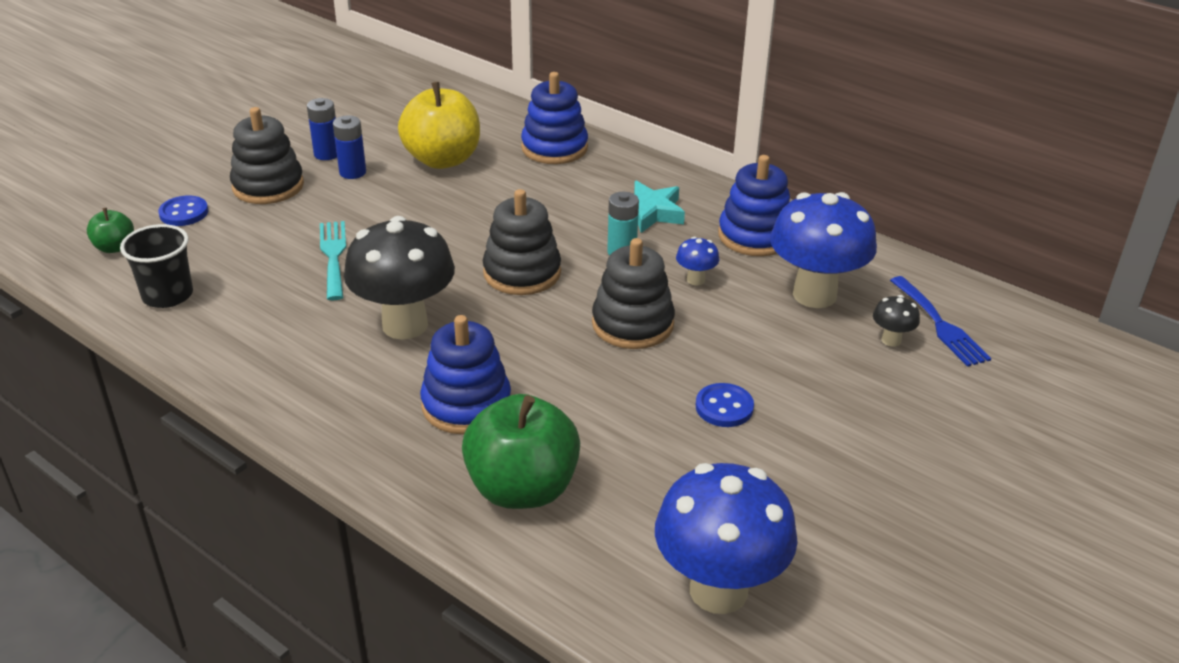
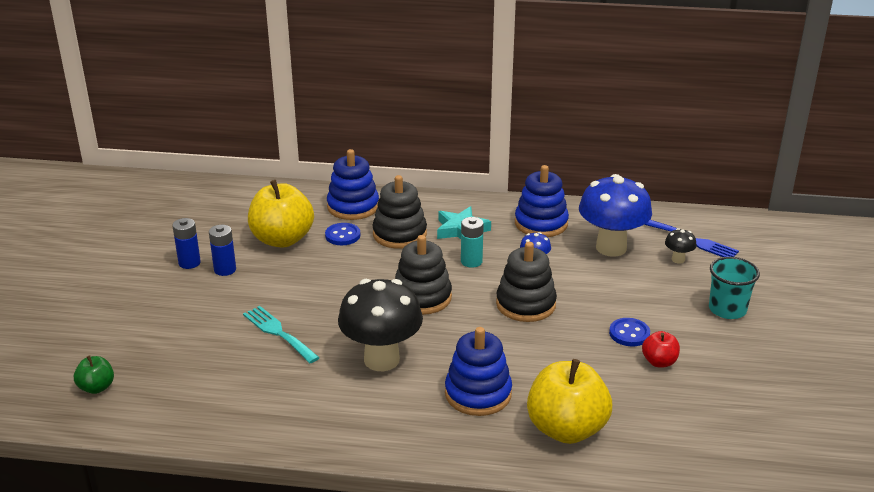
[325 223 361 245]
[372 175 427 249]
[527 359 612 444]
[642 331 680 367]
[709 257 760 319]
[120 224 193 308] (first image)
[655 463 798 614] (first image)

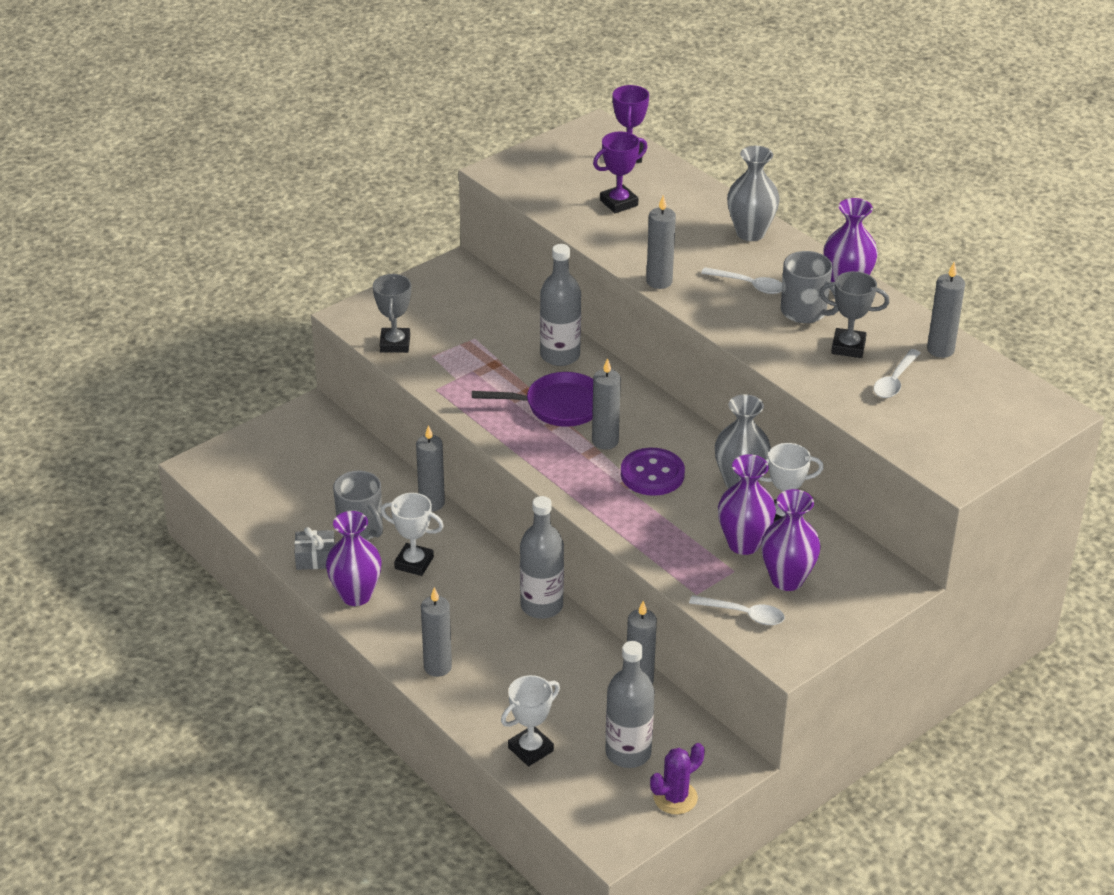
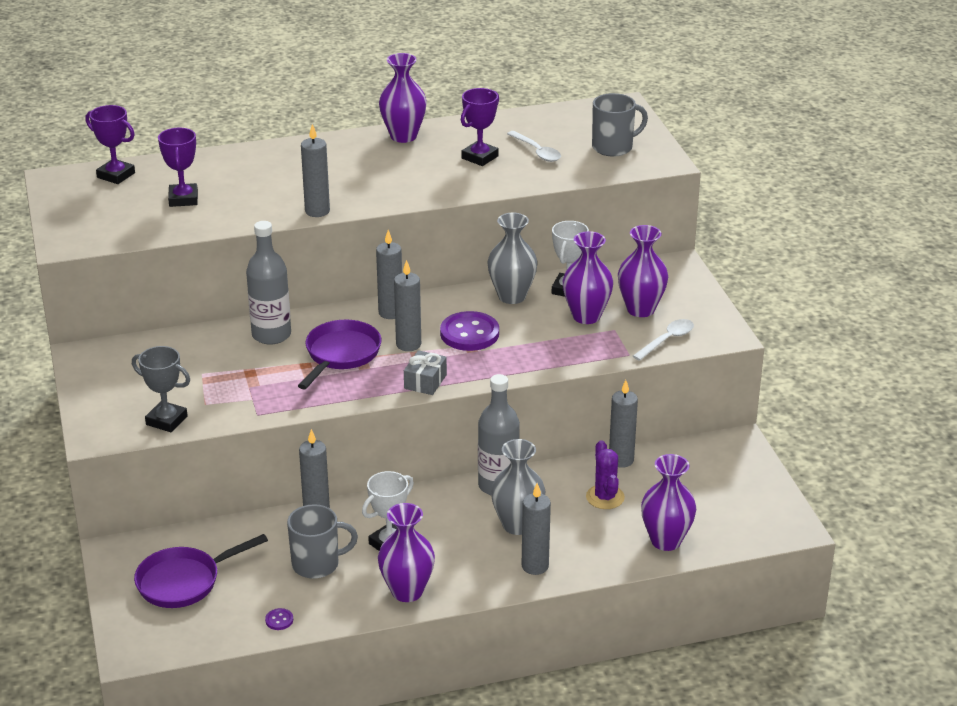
[134 534 268 608]
[265 608 293 630]
[376 230 402 319]
[404 350 447 395]
[461 88 499 166]
[491 439 545 535]
[586 440 625 509]
[592 93 648 157]
[641 454 696 551]
[605 641 655 768] (first image)
[701 267 782 294] (first image)

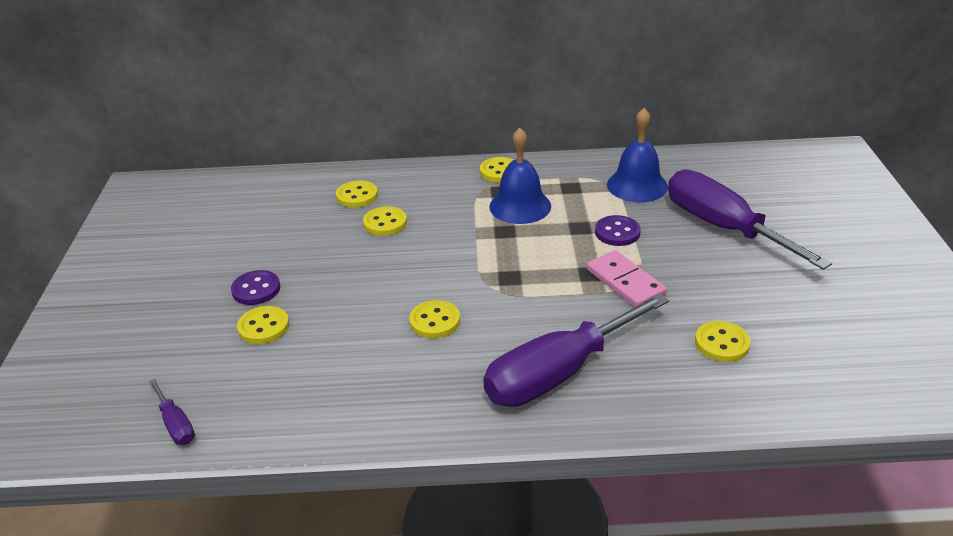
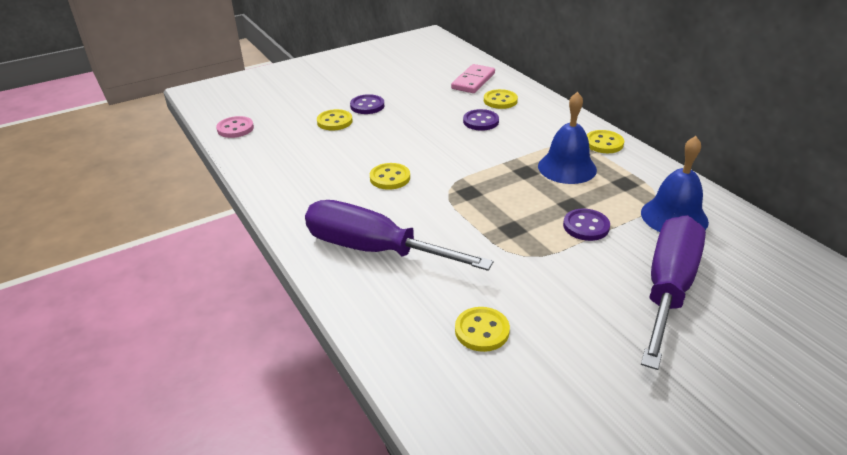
[216 116 254 138]
[451 64 495 93]
[463 109 499 131]

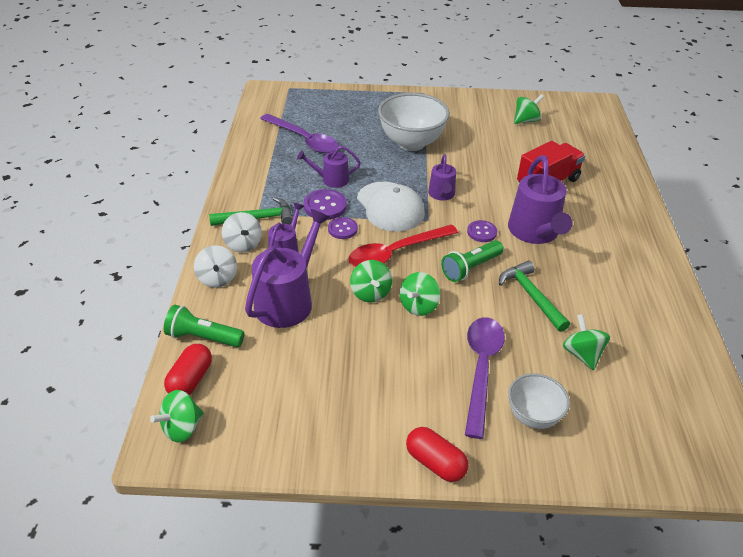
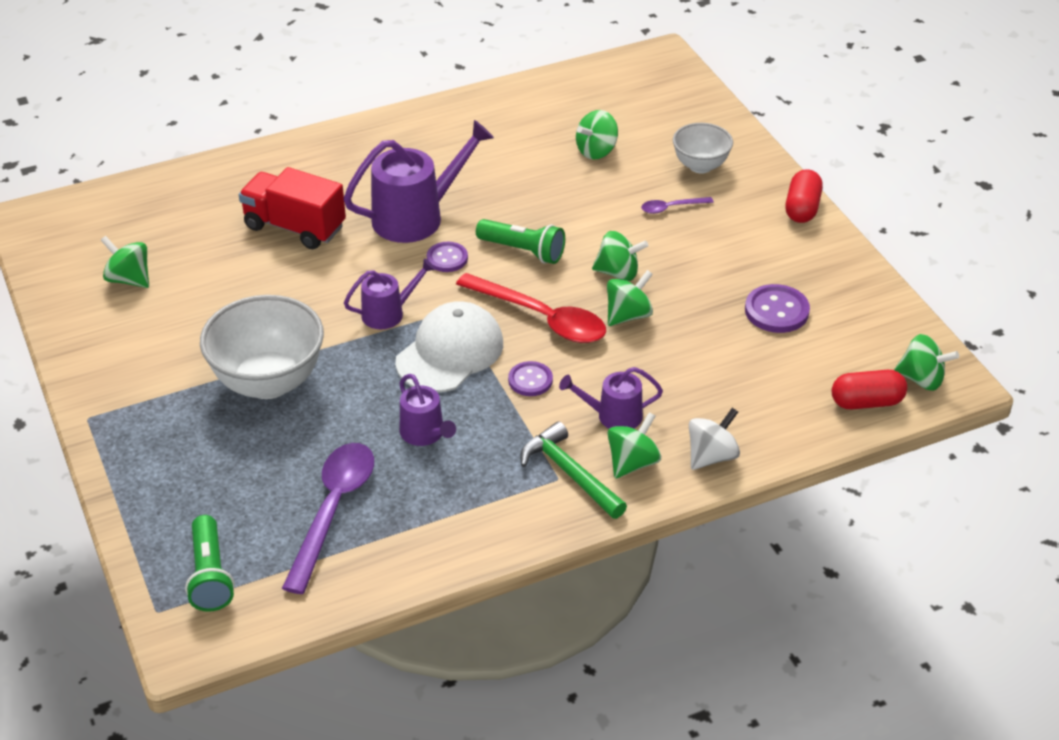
[185 515 235 612]
[607 412 661 479]
[641 197 714 214]
[745 284 810 333]
[245 209 331 328] (first image)
[499 261 570 332] (first image)

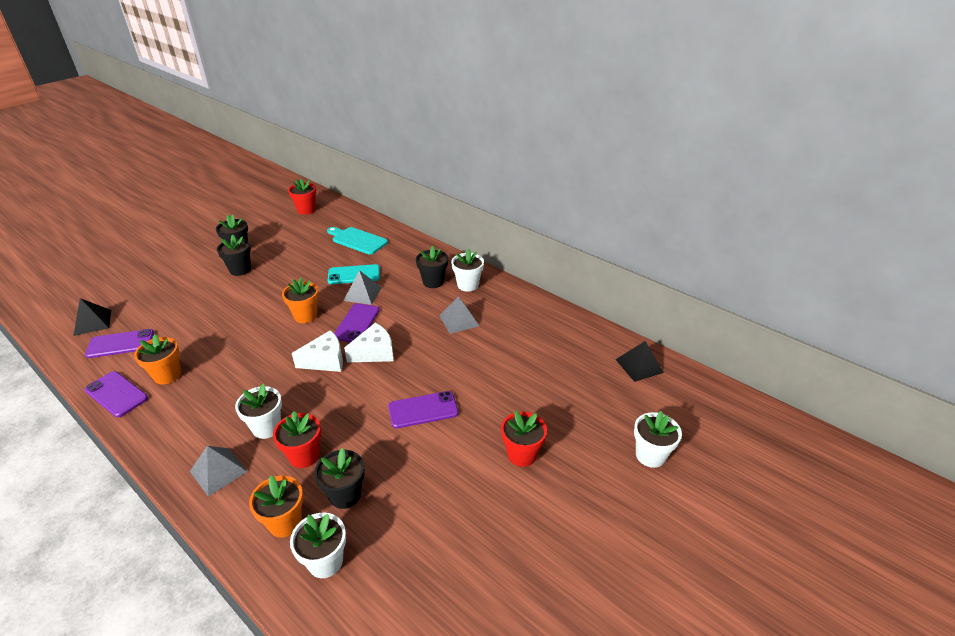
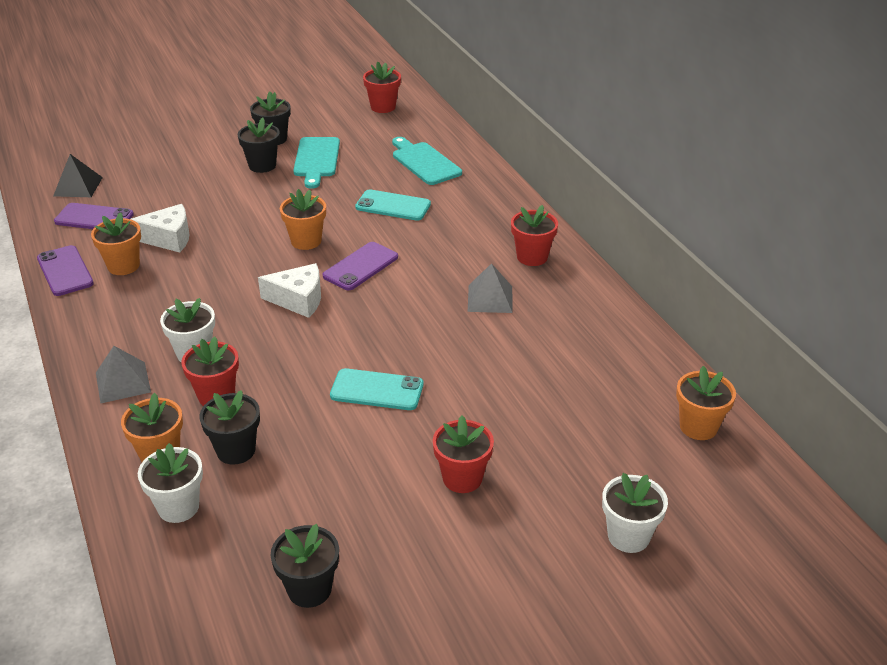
[131 204 190 253]
[270 524 339 608]
[293 137 340 189]
[330 368 424 410]
[511 205 558 266]
[676 366 736 440]
[344 270 382 305] (first image)

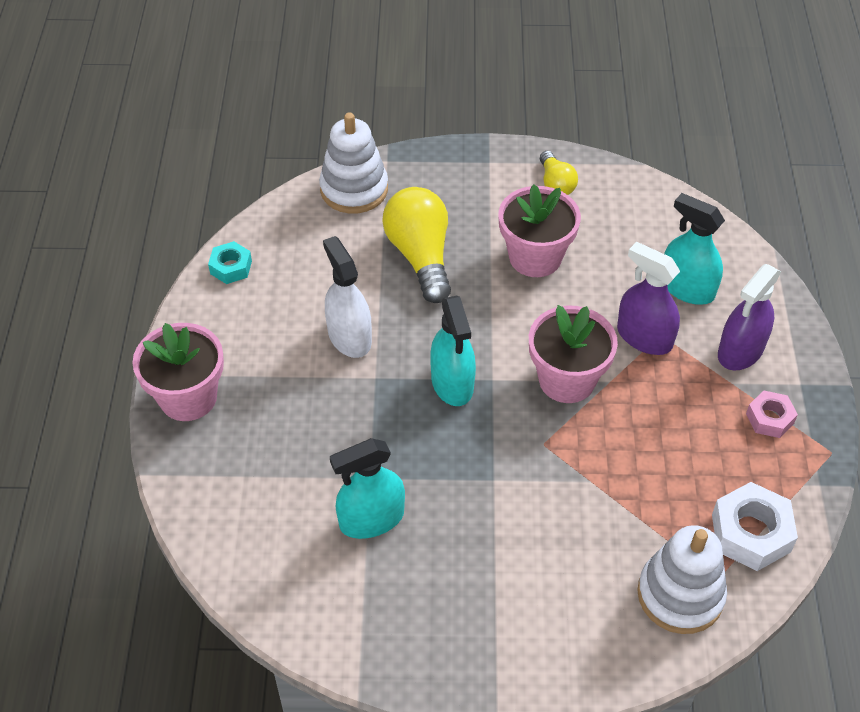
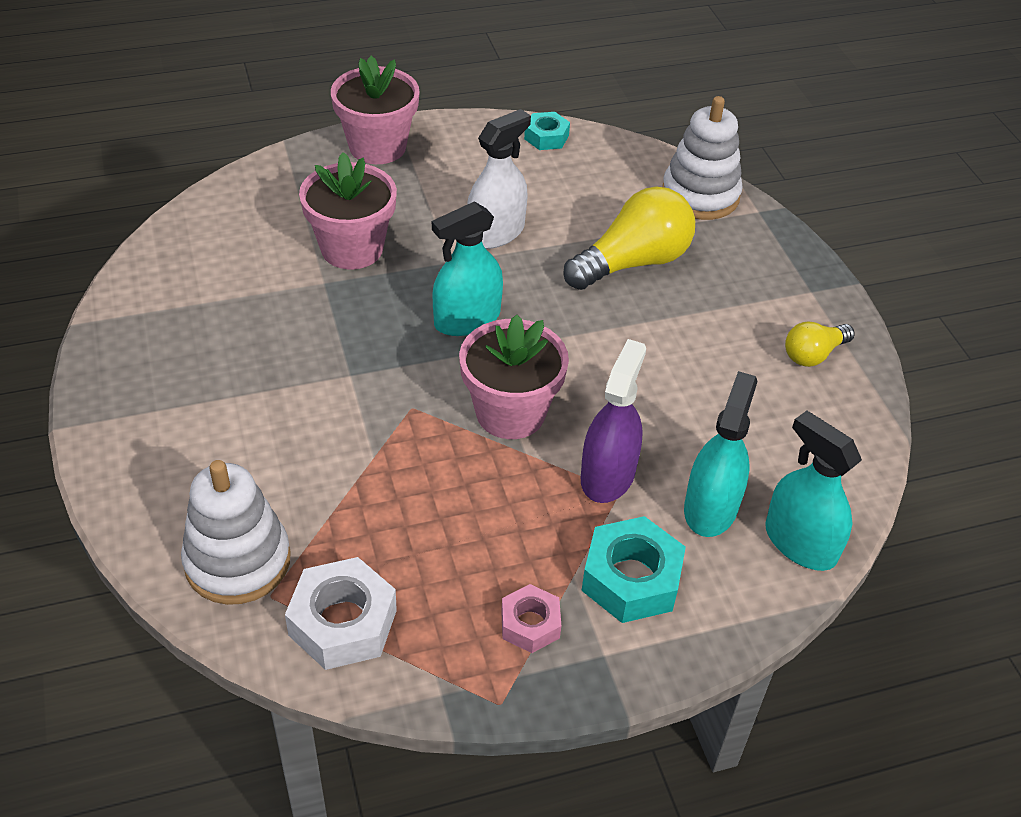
[299 152 397 269]
[581 516 686 623]
[765 411 862 571]

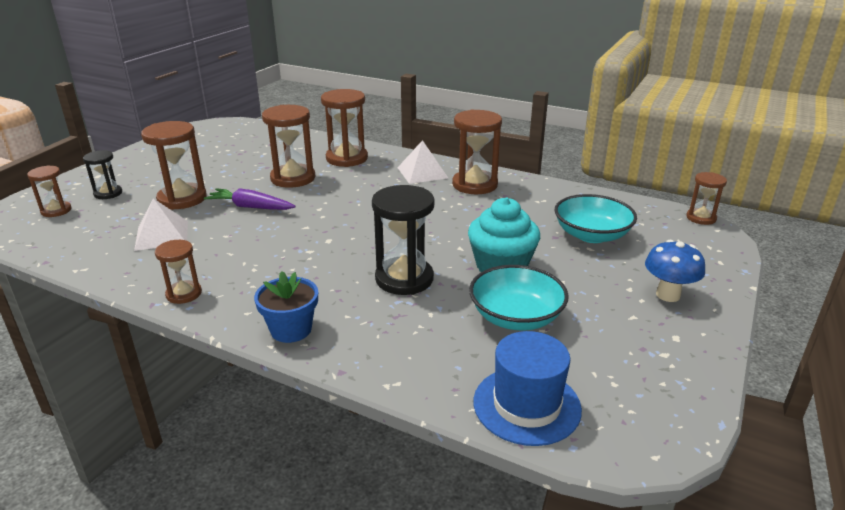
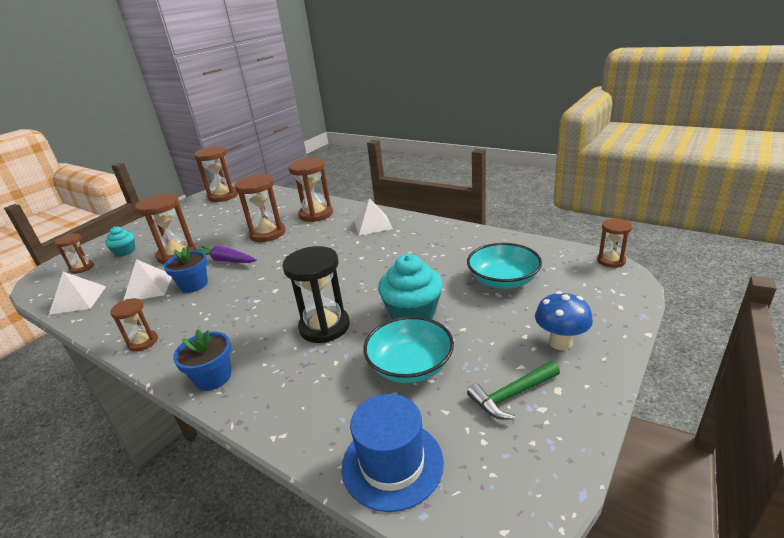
[49 272 106 315]
[105 226 135 257]
[164 246 208 293]
[194 146 238 202]
[467 361 560 420]

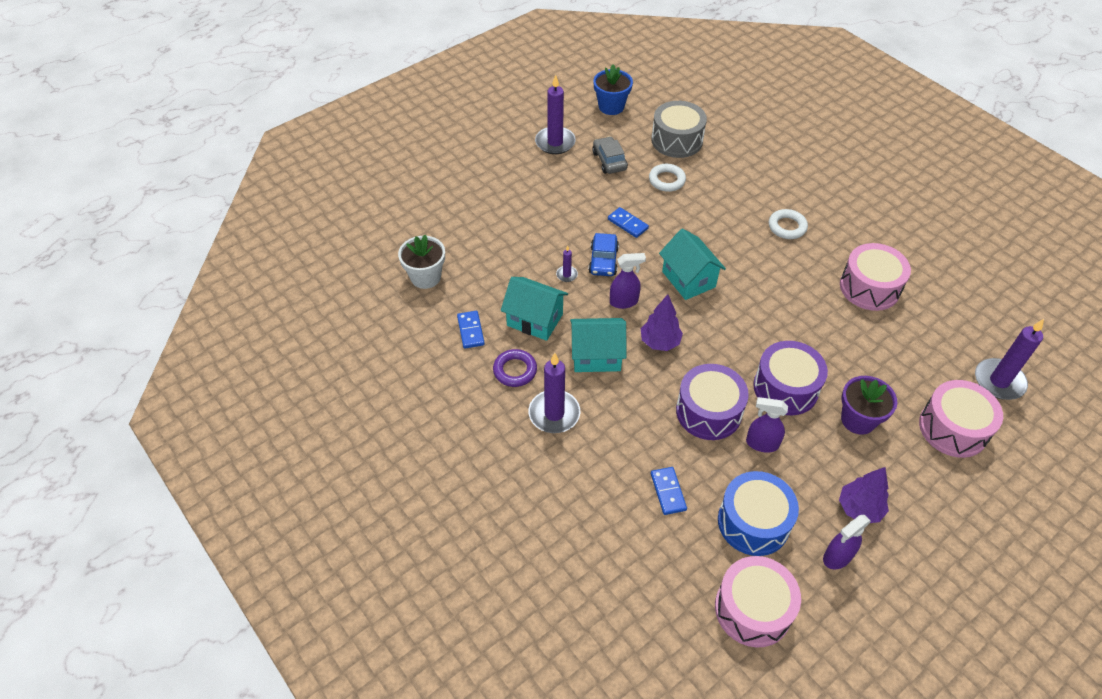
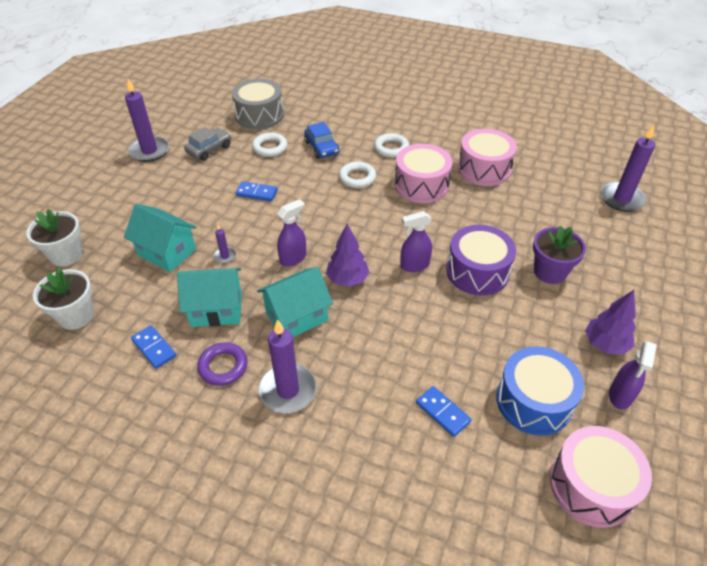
[26 209 83 267]
[124 204 197 272]
[184 127 231 161]
[304 122 339 159]
[339 161 376 188]
[394 144 453 203]
[400 211 432 272]
[594 64 633 115] (first image)
[676 364 749 440] (first image)

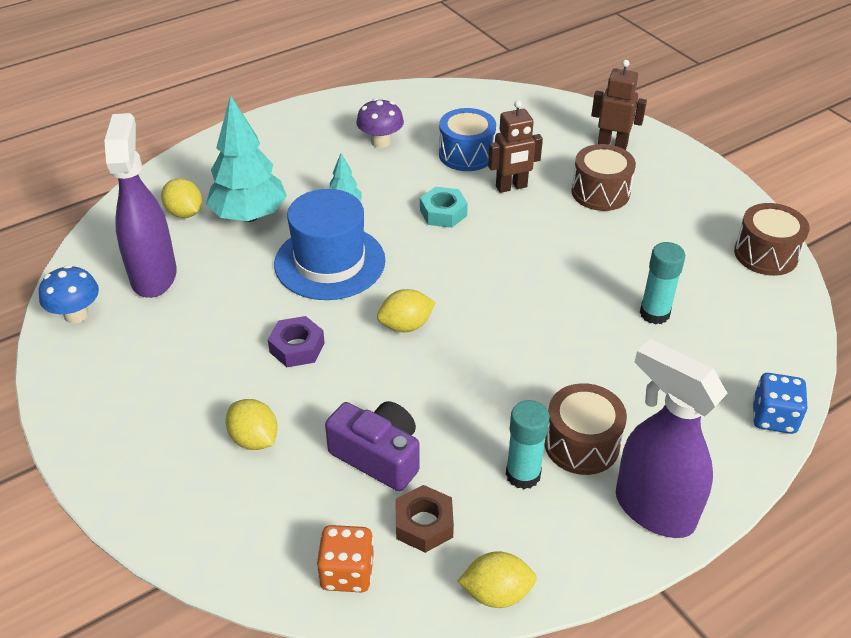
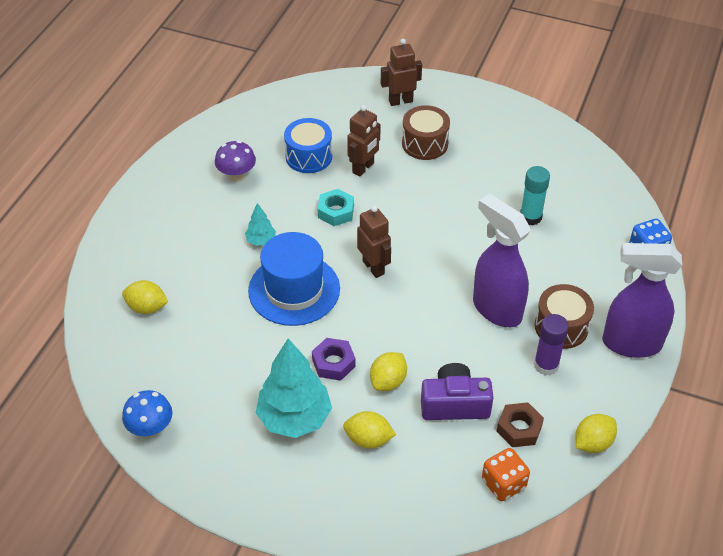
[256 339 332 438]
[357 206 391 278]
[370 352 407 391]
[473 194 531 327]
[534 314 569 376]
[734 203 810 276] (first image)

